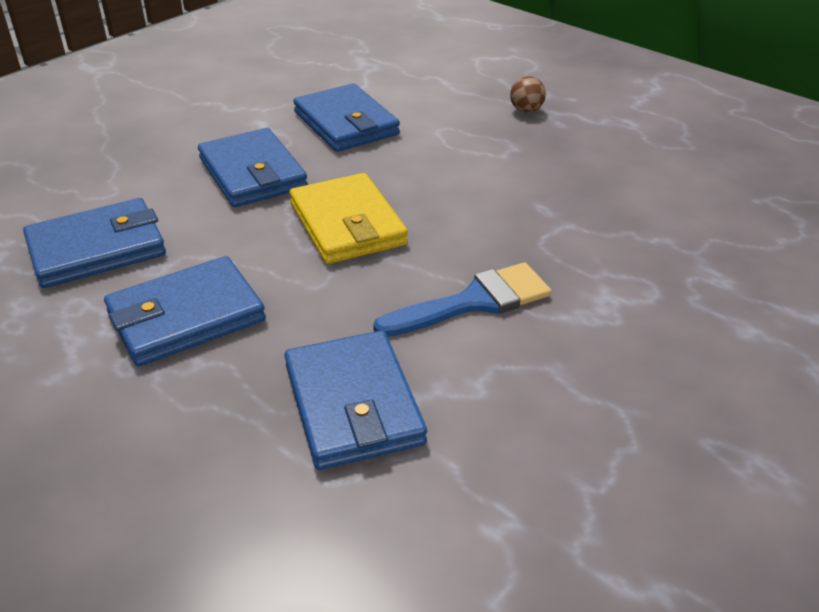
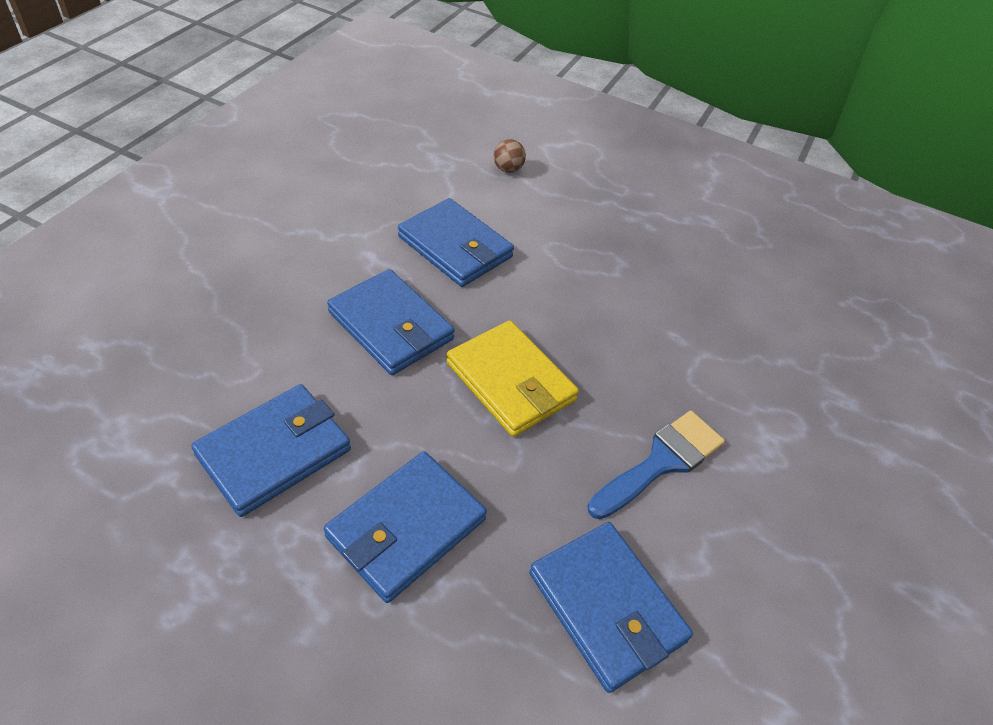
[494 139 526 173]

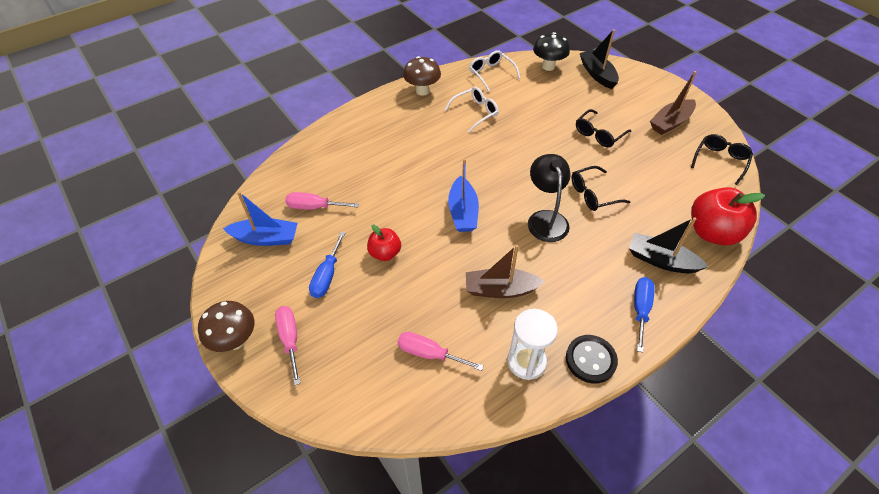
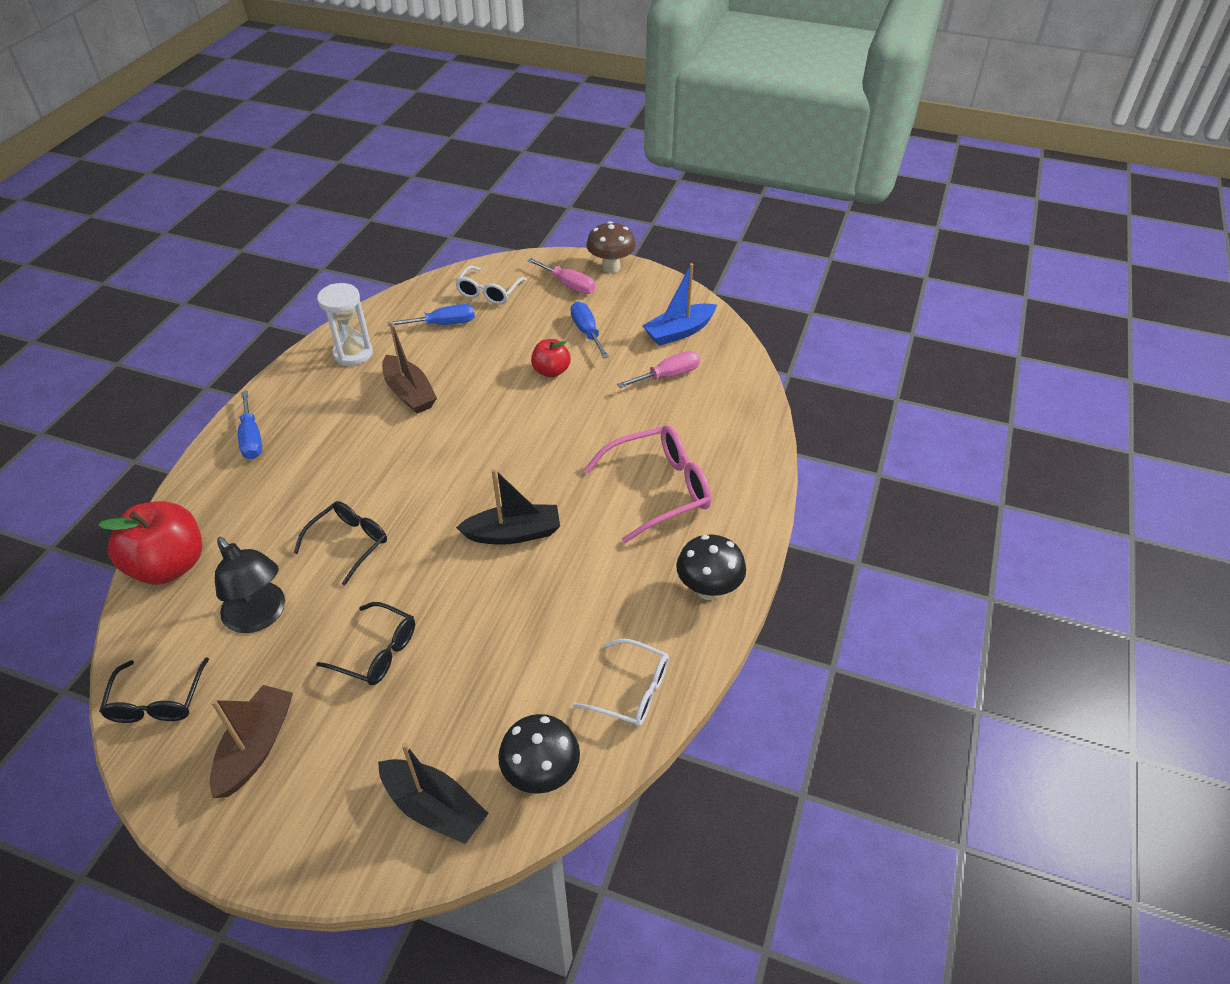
[215 537 285 633]
[316 602 415 685]
[382 321 437 414]
[387 304 475 326]
[455 266 527 305]
[456 468 560 545]
[584 425 711 543]
[676 535 746 600]
[448 159 479 232] (first image)
[566 335 618 383] (first image)

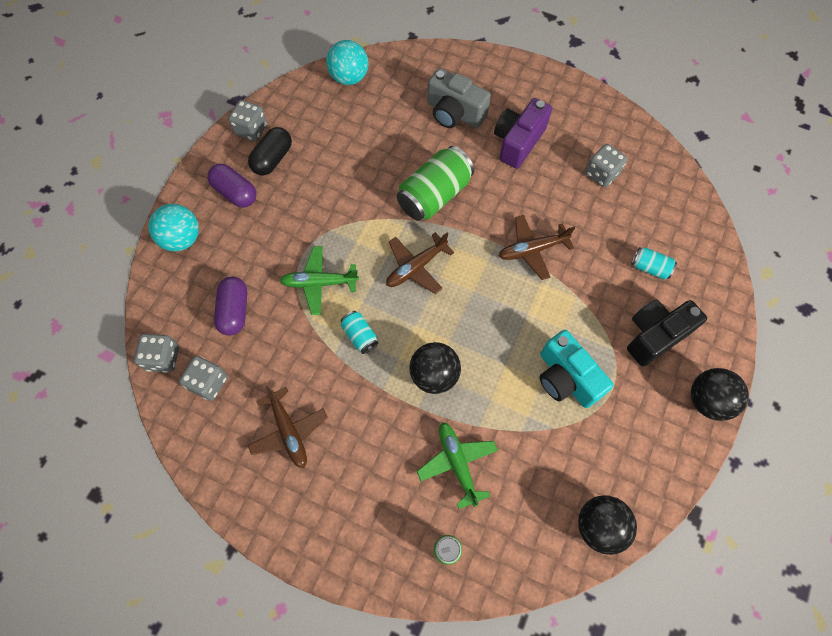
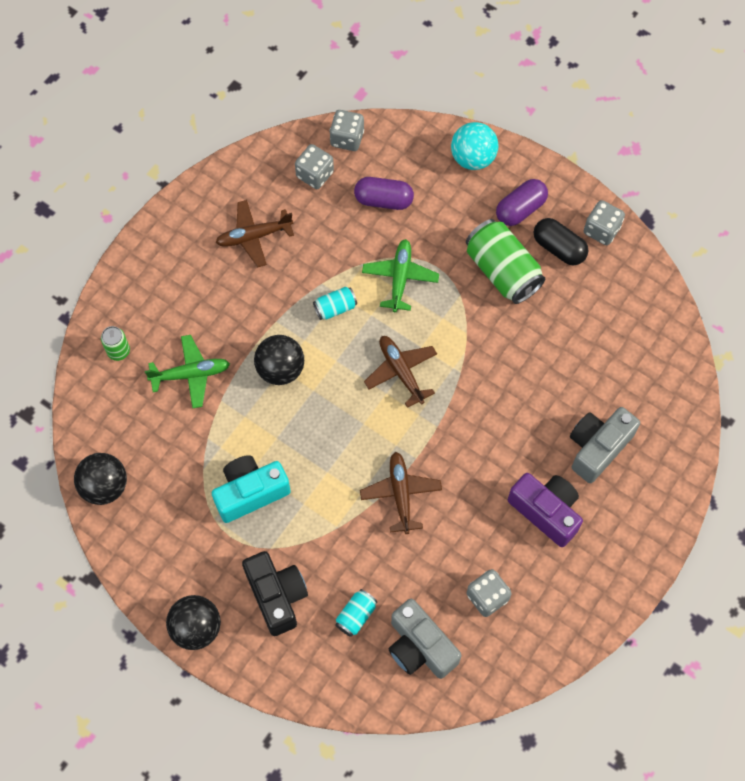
[389 599 462 679]
[466 219 545 304]
[326 40 368 85] (first image)

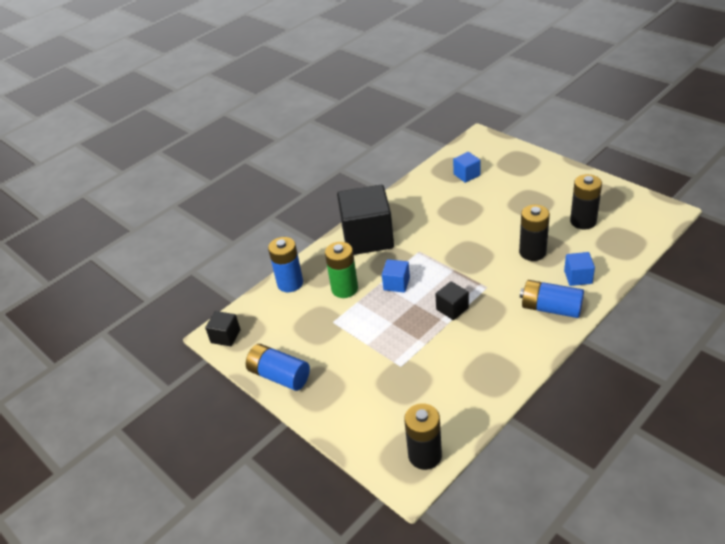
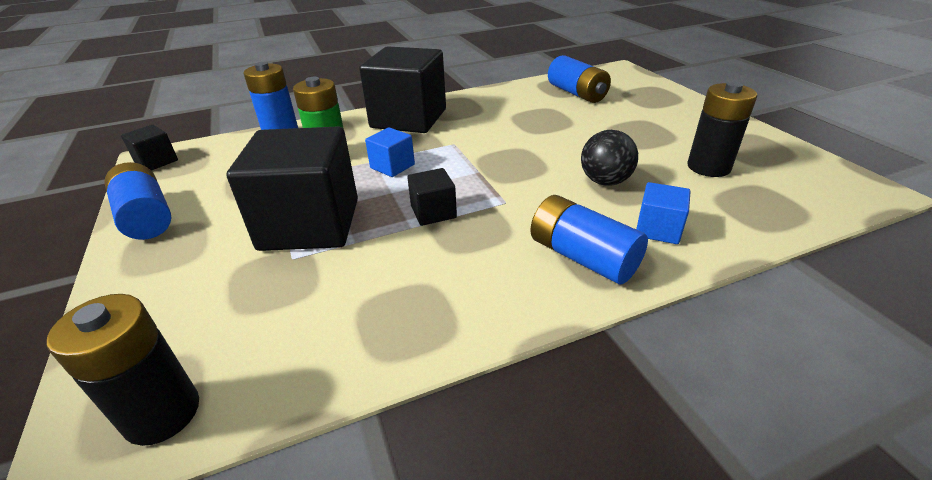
[226 126 358 251]
[548 55 611 103]
[581 130 638 185]

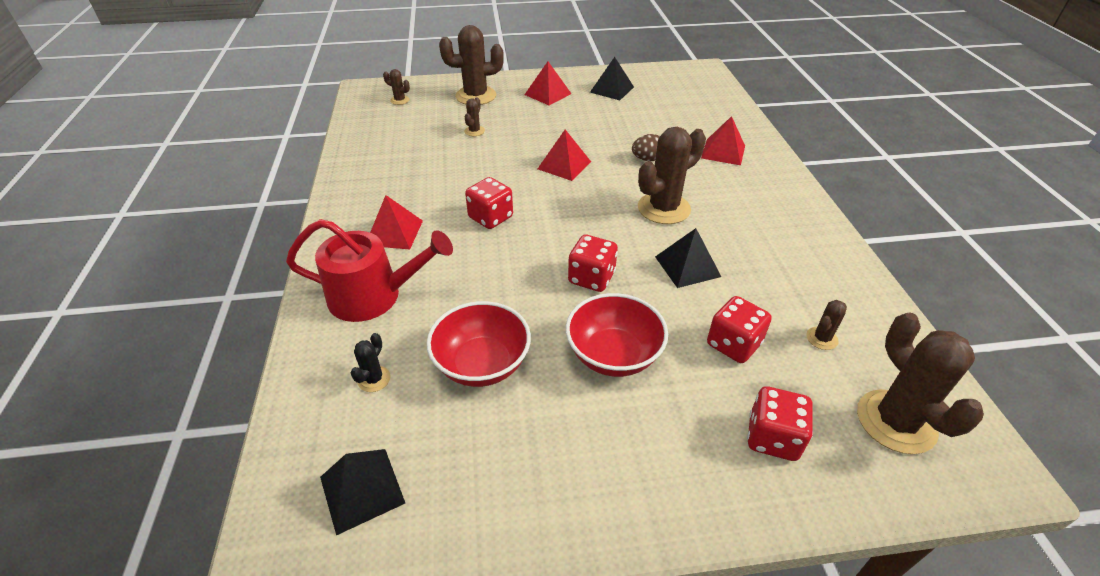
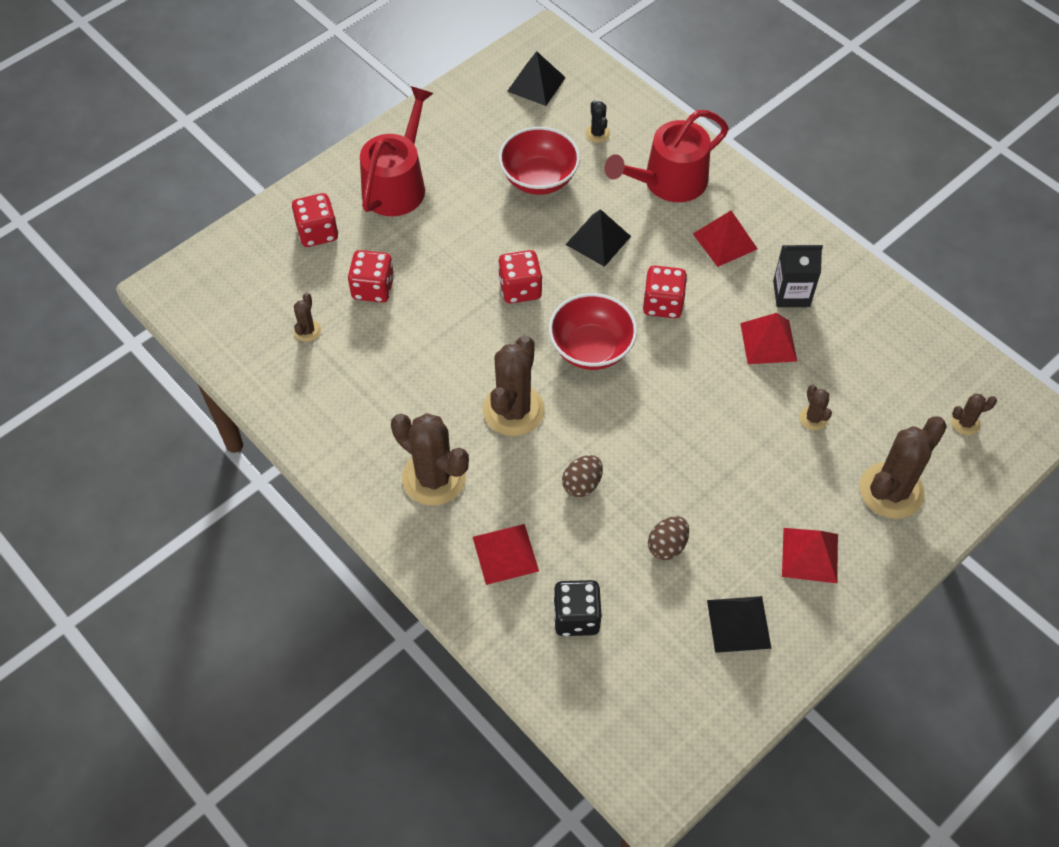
[360 86 434 216]
[391 413 469 505]
[549 293 637 370]
[553 580 602 636]
[565 209 631 267]
[648 516 689 560]
[740 313 797 364]
[773 245 823 307]

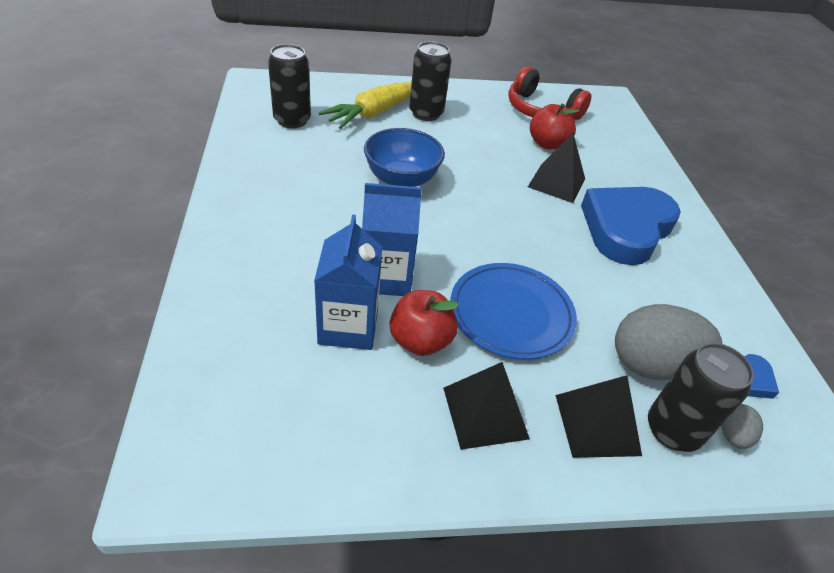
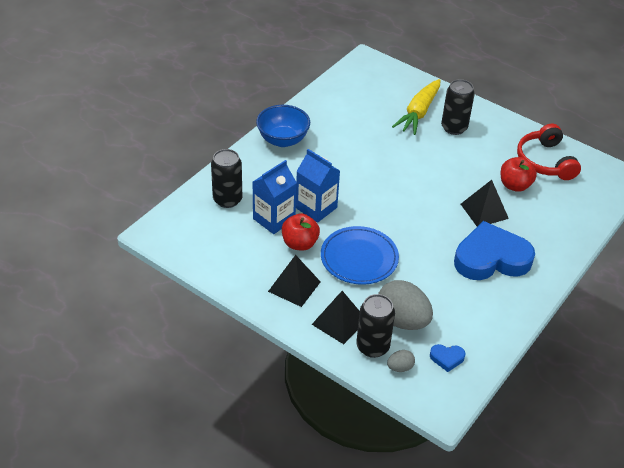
[211 149 242 208]
[256 105 310 147]
[392 79 440 135]

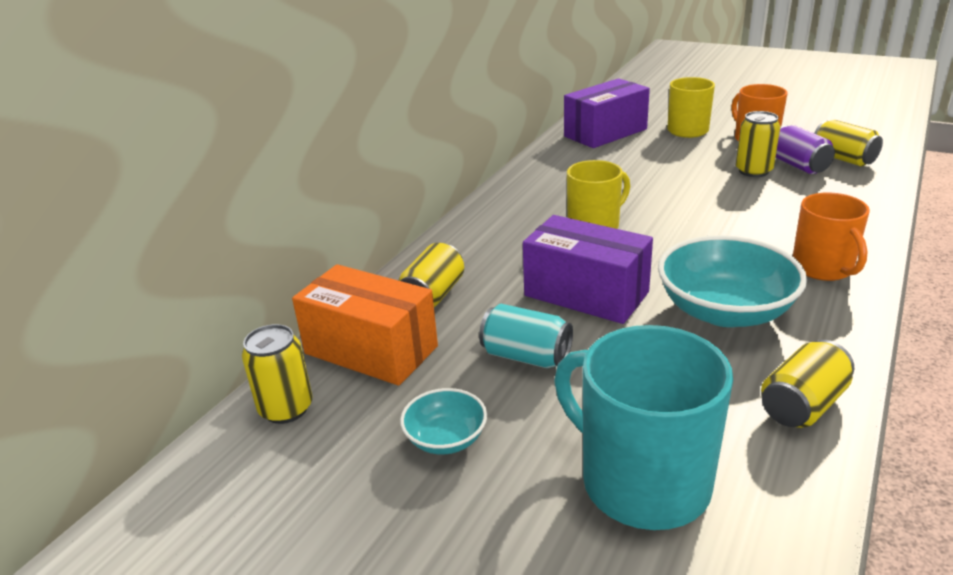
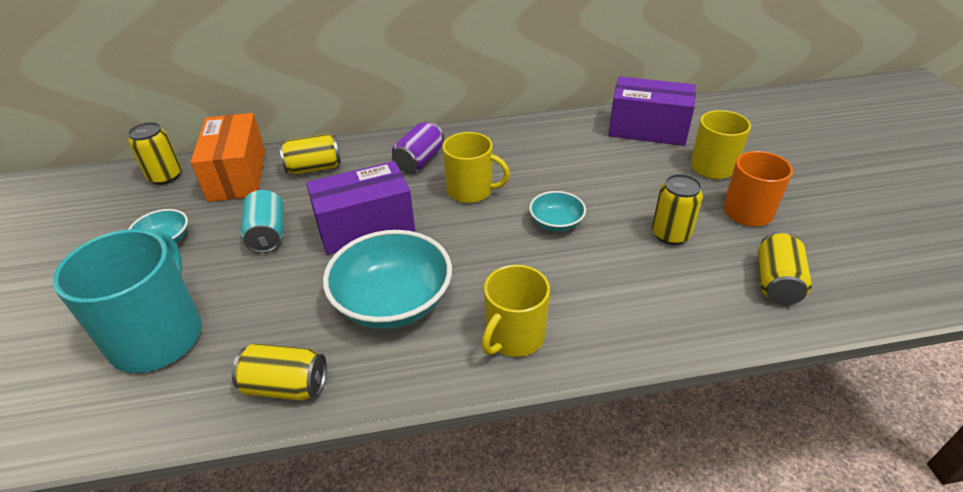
[306 161 415 255]
[392 121 444 173]
[482 265 550 357]
[529 191 586 232]

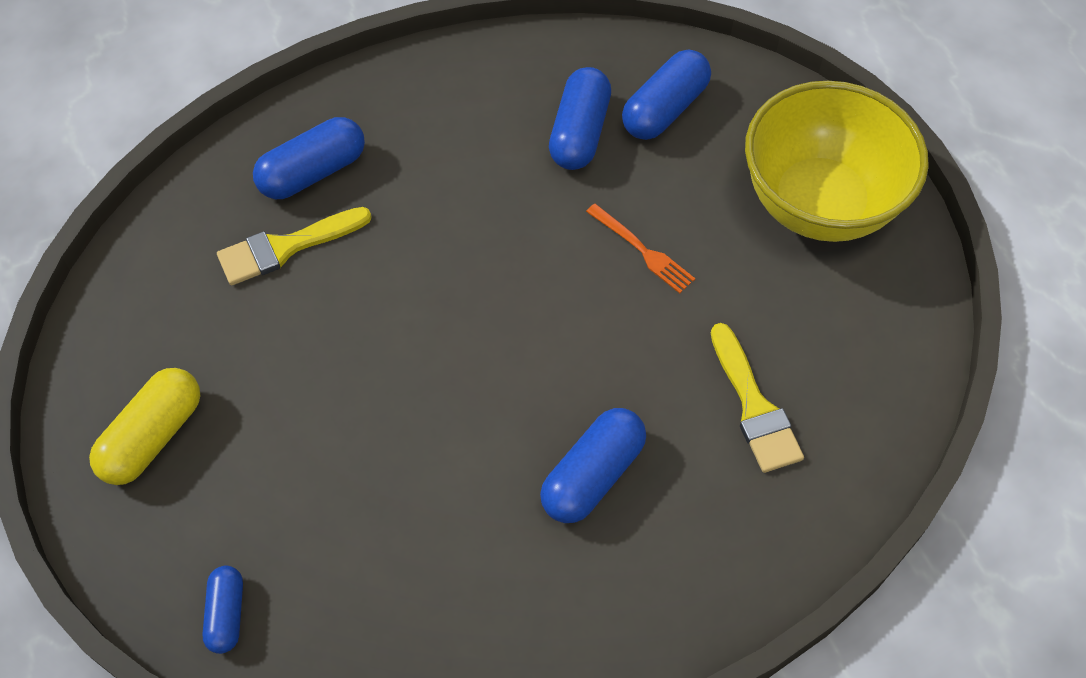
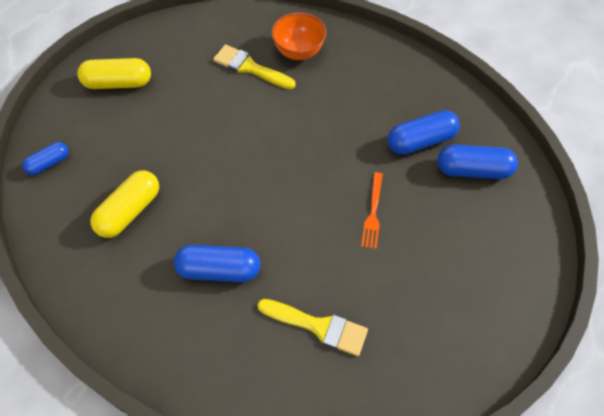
[91 170 159 238]
[258 299 368 356]
[271 13 326 60]
[745 81 929 242] (first image)

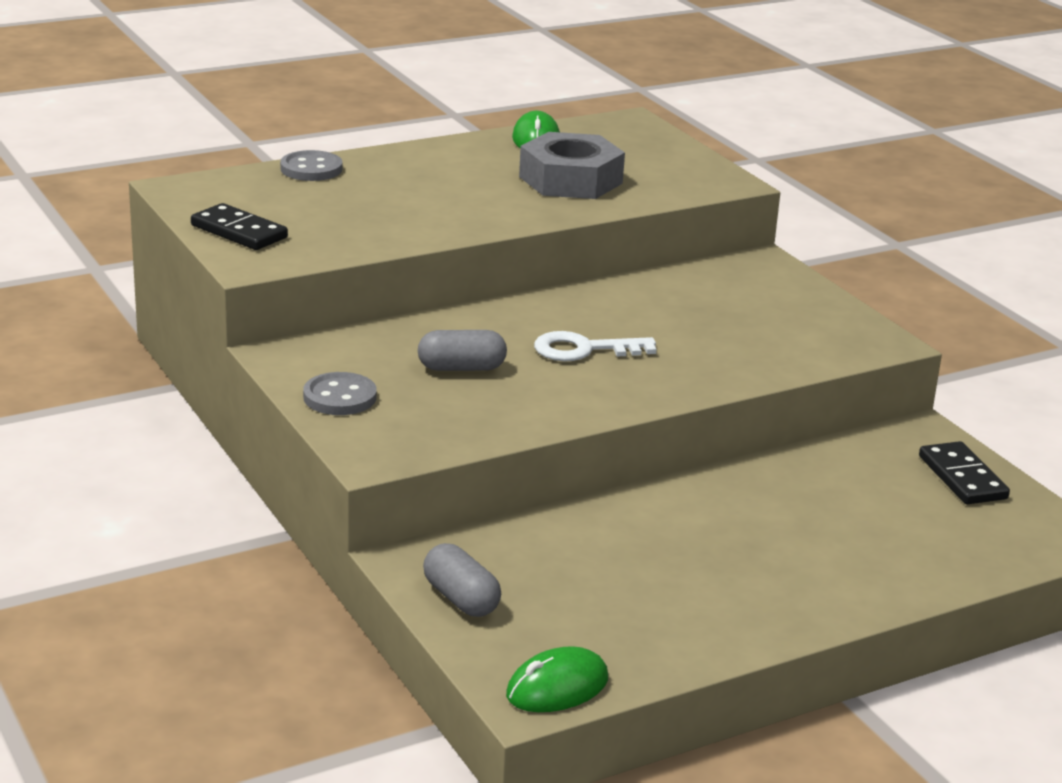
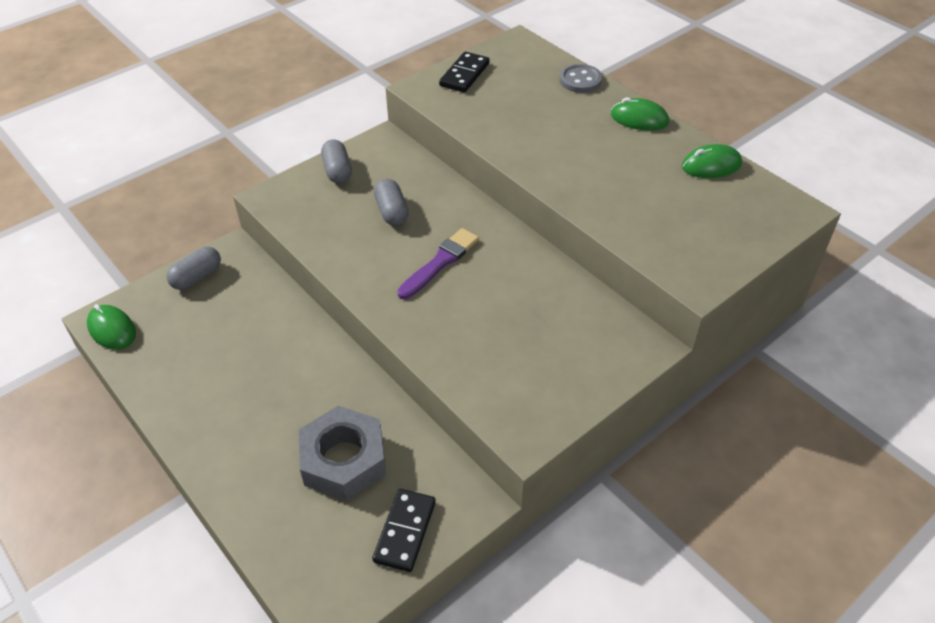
[299 406 386 501]
[321 139 352 184]
[372 489 436 572]
[397 228 479 299]
[611 98 669 131]

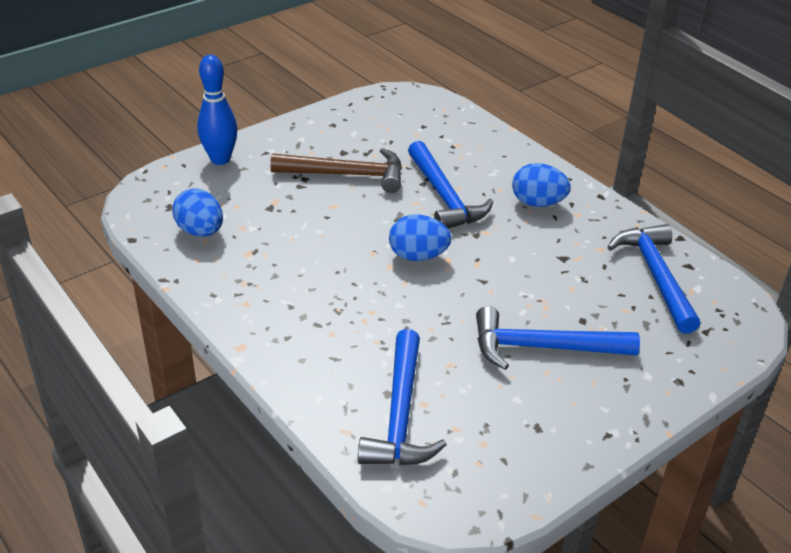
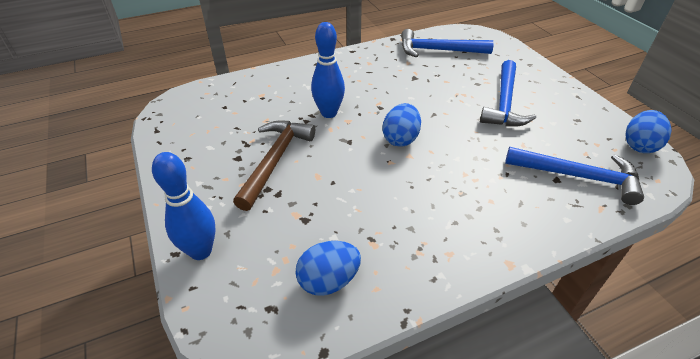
[311 22 345 118]
[625 110 672 153]

